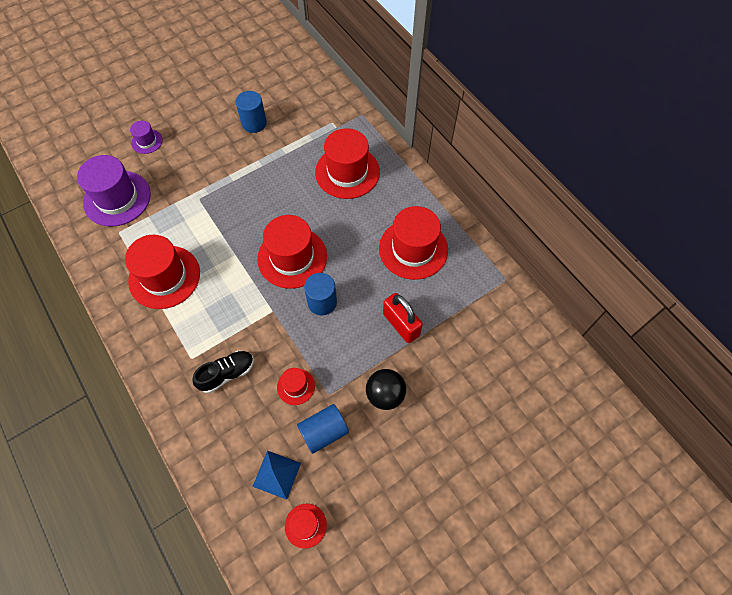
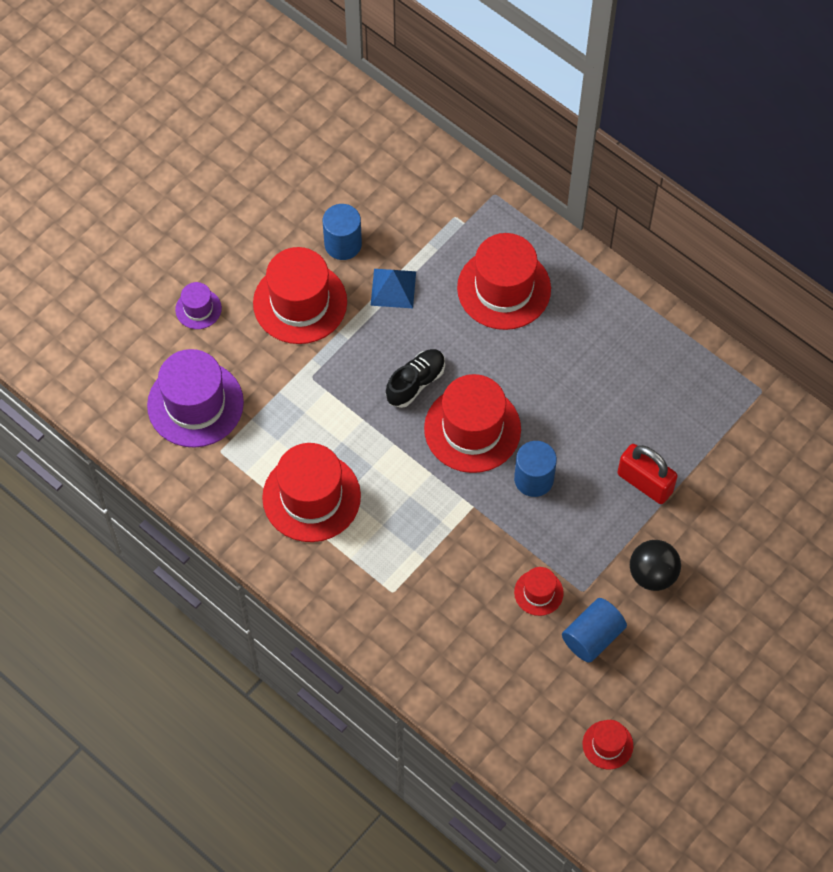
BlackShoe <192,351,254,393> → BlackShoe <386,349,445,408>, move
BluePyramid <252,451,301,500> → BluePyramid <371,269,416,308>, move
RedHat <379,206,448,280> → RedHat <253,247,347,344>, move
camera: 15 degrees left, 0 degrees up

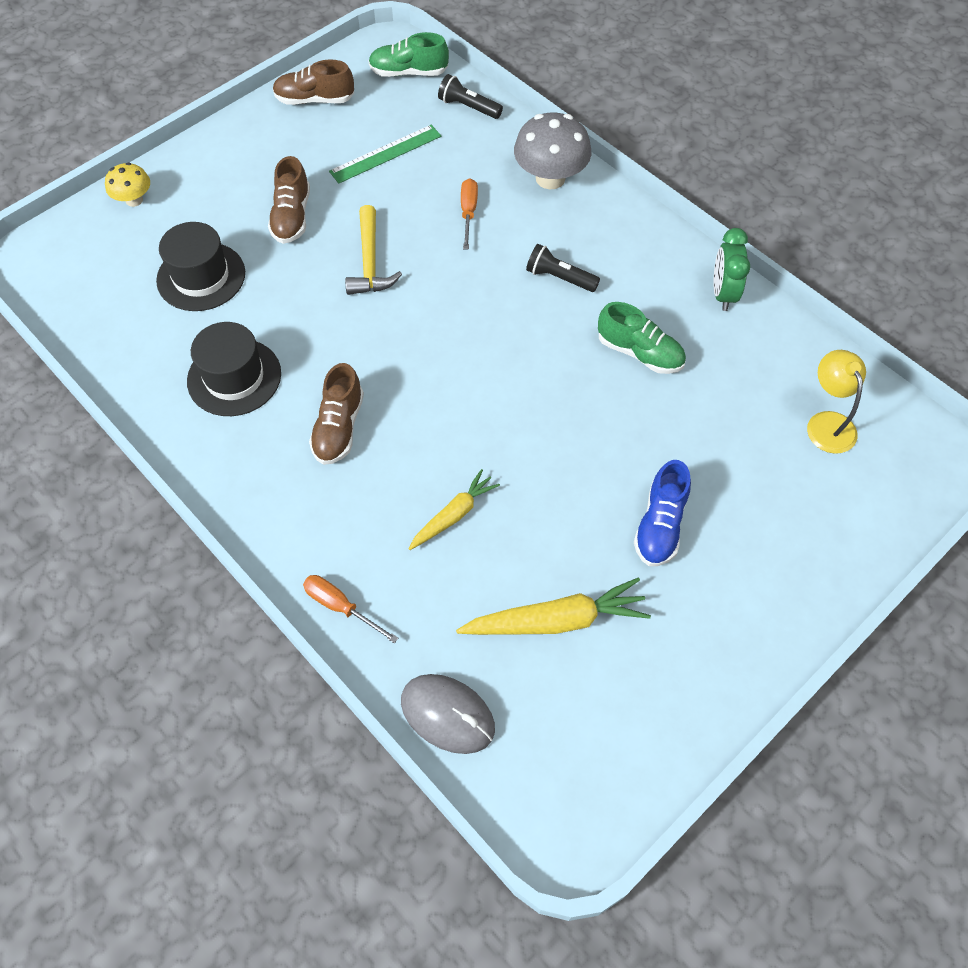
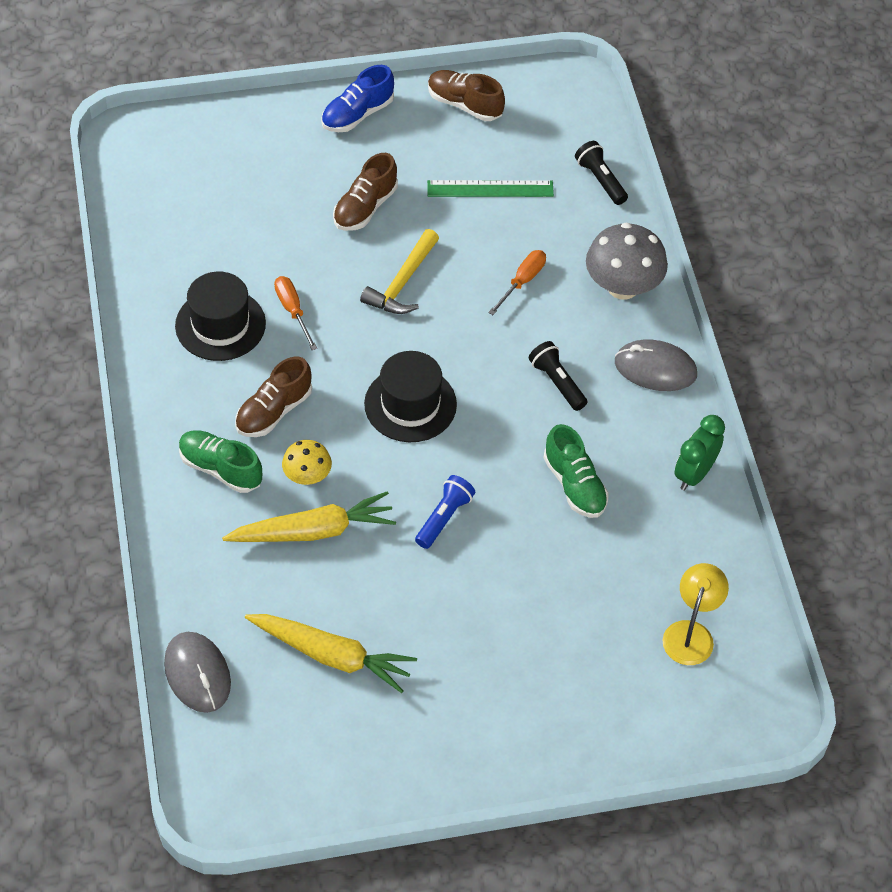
- → BlueFlashlight <415,475,475,549>
- → GreyMouse <615,339,697,391>
YellowMushroom <105,162,150,207> → YellowMushroom <282,440,332,485>, move
BlackHat <156,222,245,311> → BlackHat <364,351,457,442>, move
OrangeScrewdriver <303,575,398,643> → OrangeScrewdriver <274,276,317,350>, move
GreenShoe <368,32,449,77> → GreenShoe <179,430,262,493>, move
BlueShoe <634,460,691,566> → BlueShoe <321,65,394,132>, move
YellowCarrot <409,469,500,550> → YellowCarrot <222,491,396,542>, x1.59
camera: 30 degrees right, 5 degrees down

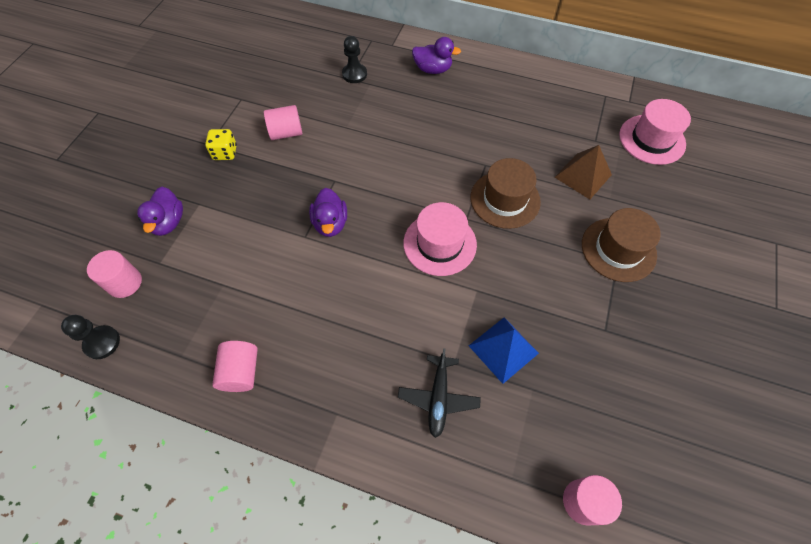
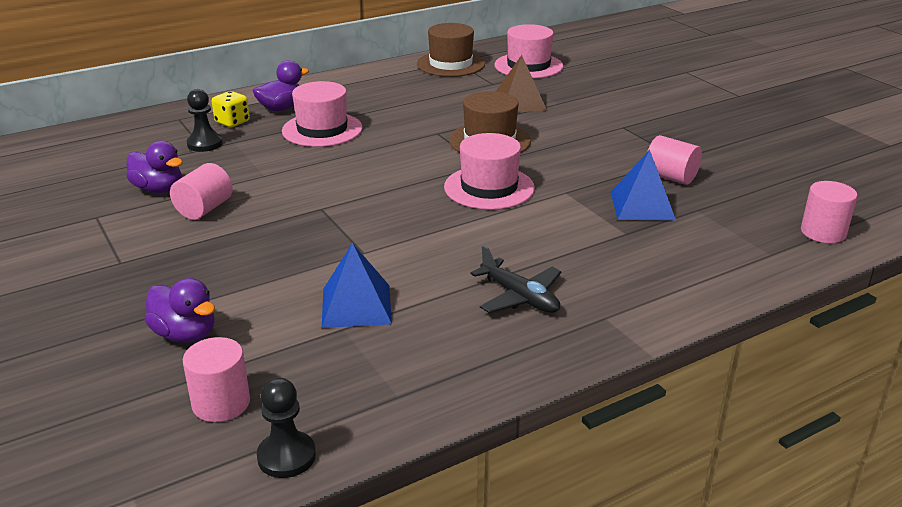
- → PinkHat <282,81,363,147>
- → BluePyramid <322,243,392,328>
YellowDice <205,129,237,160> → YellowDice <212,91,250,127>, move
PinkCylinder <212,341,258,392> → PinkCylinder <647,135,702,185>, move
PurpleDuck <309,188,347,237> → PurpleDuck <126,141,183,193>, move
BlackPlane <398,348,481,438> → BlackPlane <470,245,561,313>, move
BrownHat <582,208,661,282> → BrownHat <417,23,485,77>, move
camera: 50 degrees left, 30 degrees down

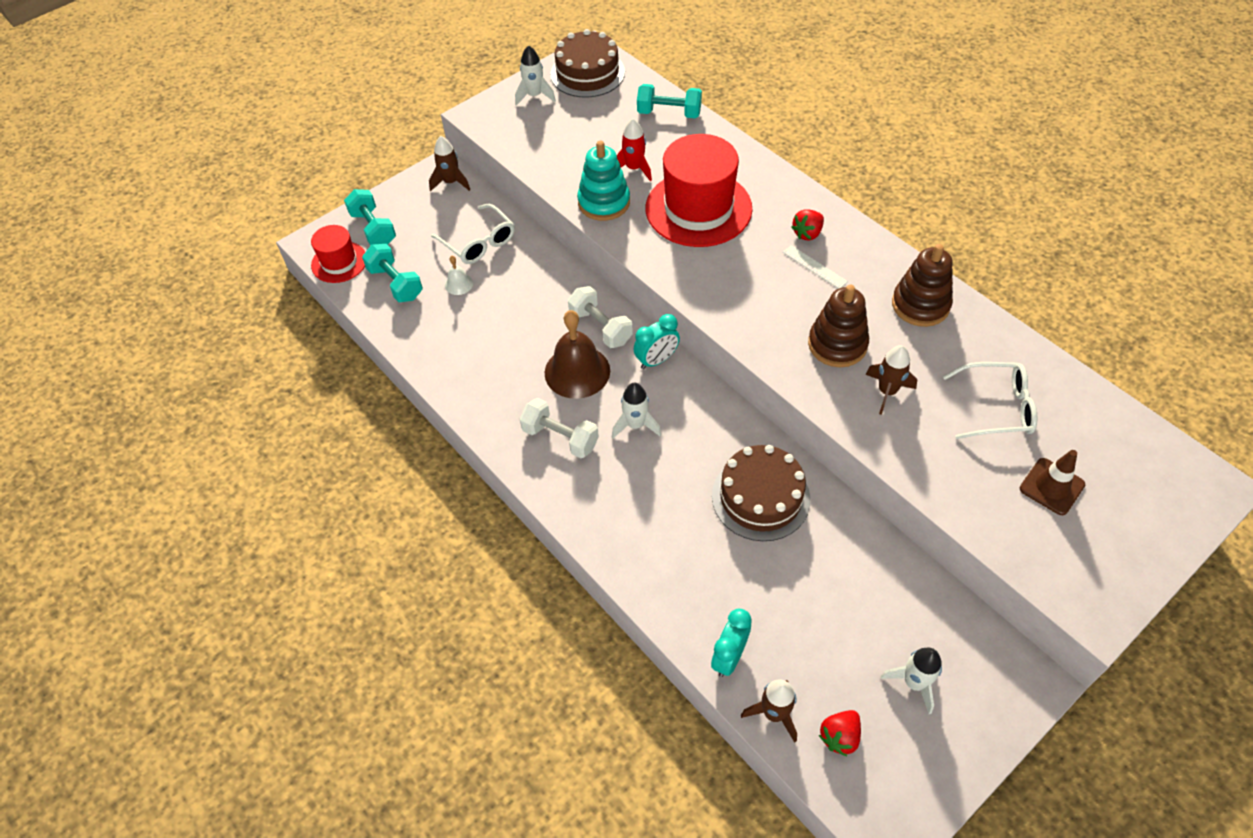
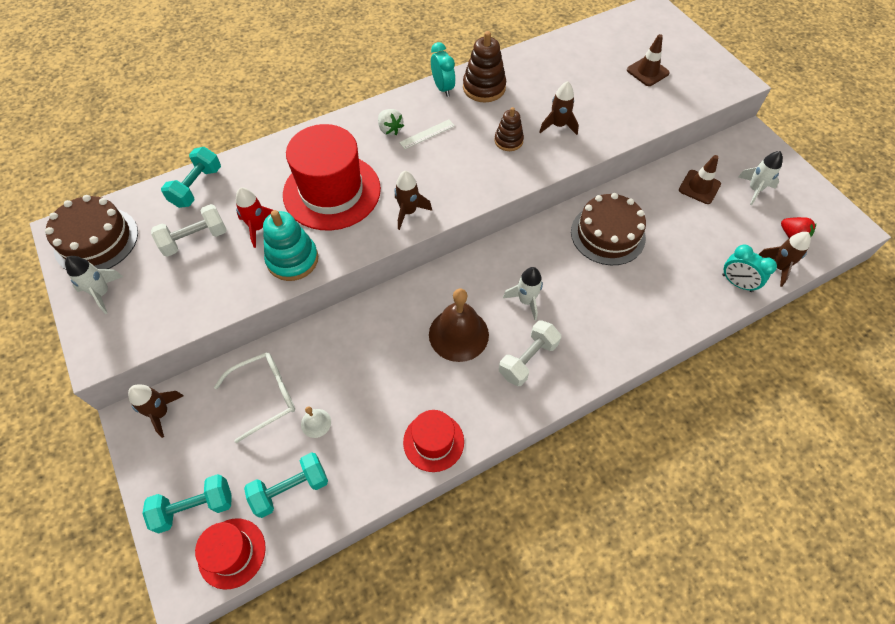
WhiteGlasses <943,362,1037,439> → -
- → BrownRocket <395,171,432,230>
- → RedHat <403,410,464,472>
- → BrownTrafficCone <679,155,721,204>
WhiteDumbbell <568,286,633,348> → WhiteDumbbell <151,204,227,257>, move
TurquoiseClock <634,314,680,369> → TurquoiseClock <431,42,455,97>, move
RedStrawberry <791,209,824,240> → WhiteStrawberry <378,109,404,135>
BrownStackingToy <808,285,869,367> → BrownStackingToy <494,107,524,151>, x0.63
camera: 80 degrees left, 5 degrees up

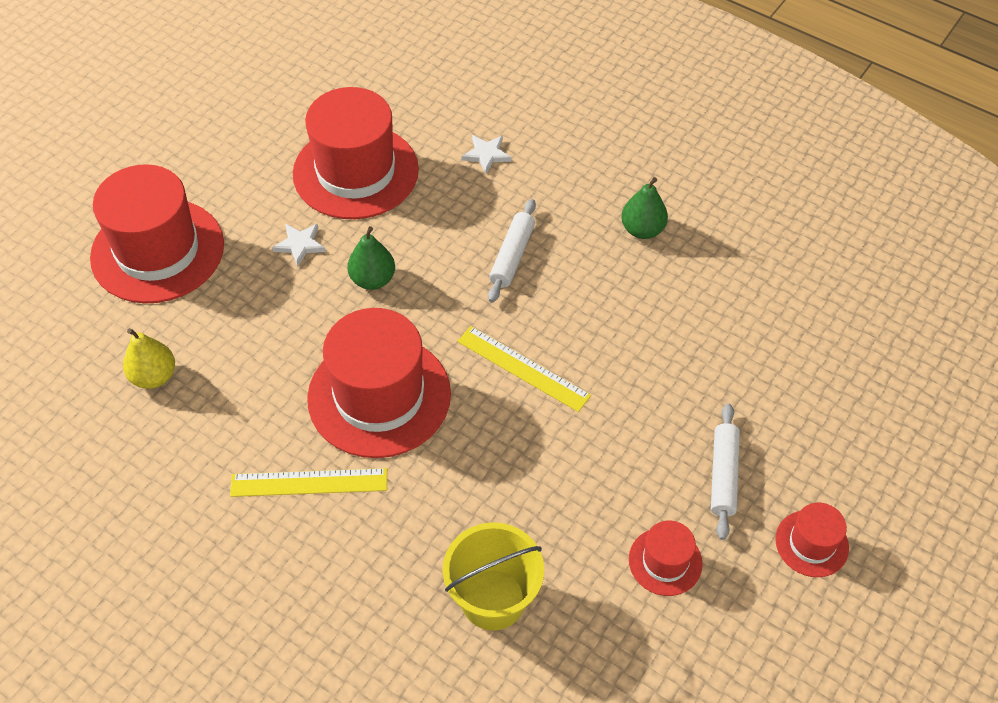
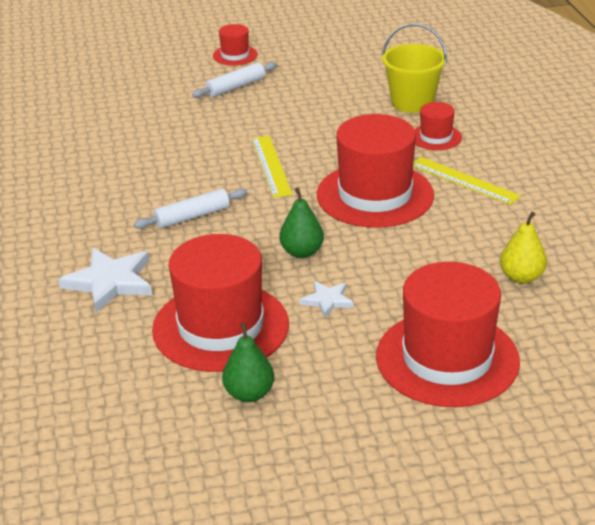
GreenPear <621,177,668,239> → GreenPear <222,323,274,402>, move
RedHat <629,521,703,596> → RedHat <414,102,462,150>, move
WhiteStar <461,135,512,174> → WhiteStar <58,248,152,313>, x1.82
camera: 135 degrees left, 20 degrees down

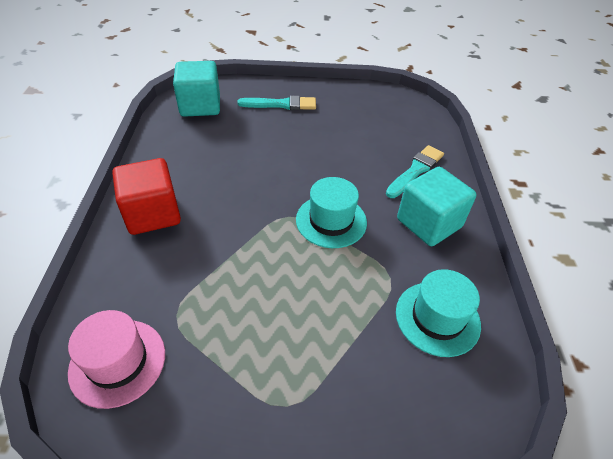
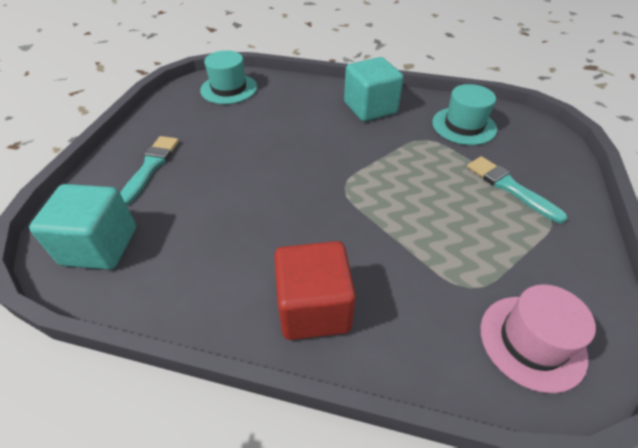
TurquoiseHat <296,177,367,248> → TurquoiseHat <200,51,257,104>, move
TurquoiseBrush <386,145,444,198> → TurquoiseBrush <467,156,567,223>, move
camera: 75 degrees left, 0 degrees up

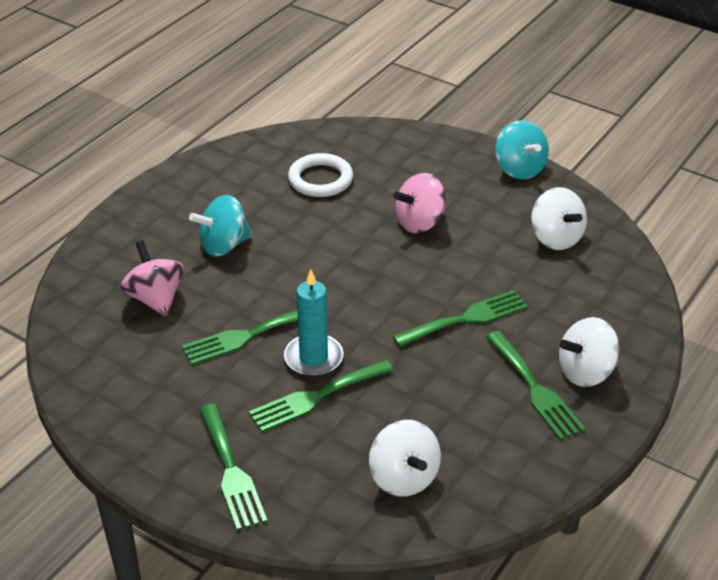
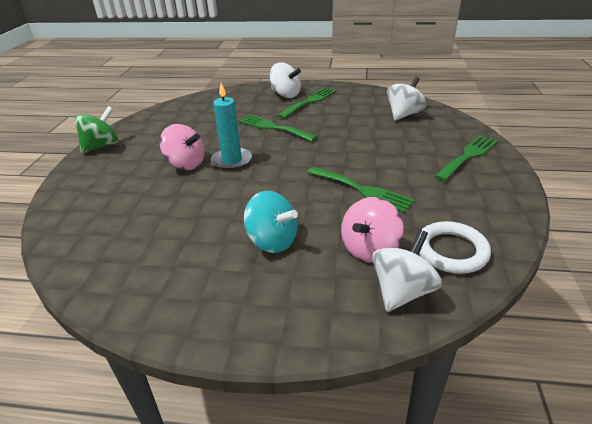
GreenFork <249,359,394,432> → -
TurquoiseCandle <284,269,343,377> → TurquoiseCandle <211,83,252,170>, move
WhiteRing <288,153,353,197> → WhiteRing <419,221,491,274>, move
WhiteSpinningTop <531,187,587,250> → WhiteSpinningTop <372,230,442,312>, move
TurquoiseSpinningTop <495,120,549,179> → GreenSpinningTop <75,106,118,154>
camera: 115 degrees left, 5 degrees down

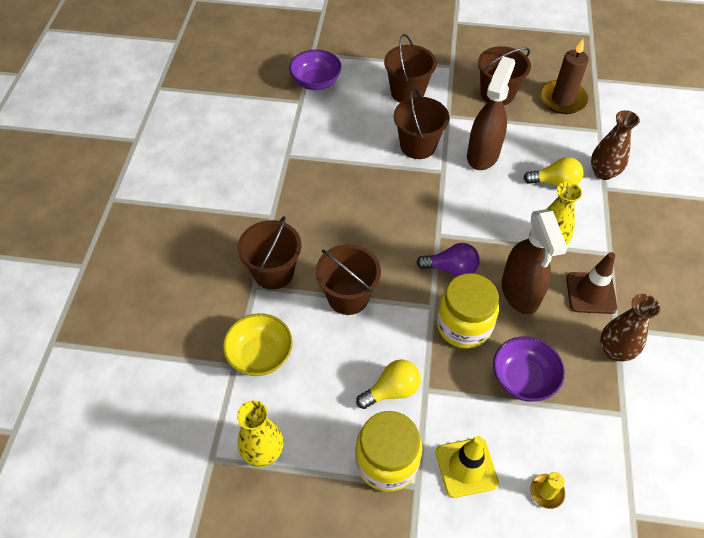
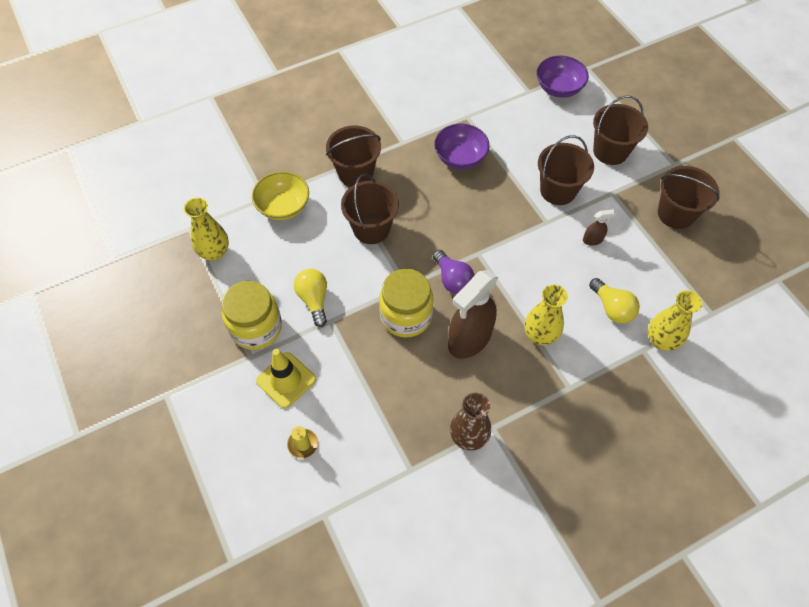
BrownCandle <540,39,589,114> → -
BrownTrafficCone <566,252,618,314> → -
PurpleBowl <493,336,565,402> → PurpleBowl <434,124,490,170>, move
BrownVase <591,110,640,180> → YellowVase <648,290,702,351>
YellowLightBulb <356,360,421,409> → YellowLightBulb <294,269,327,327>, 135 degrees counterclockwise
BrownSprayBottle <467,56,515,170> → BrownSprayBottle <583,209,616,245>, x0.43
camera: 55 degrees right, 5 degrees up

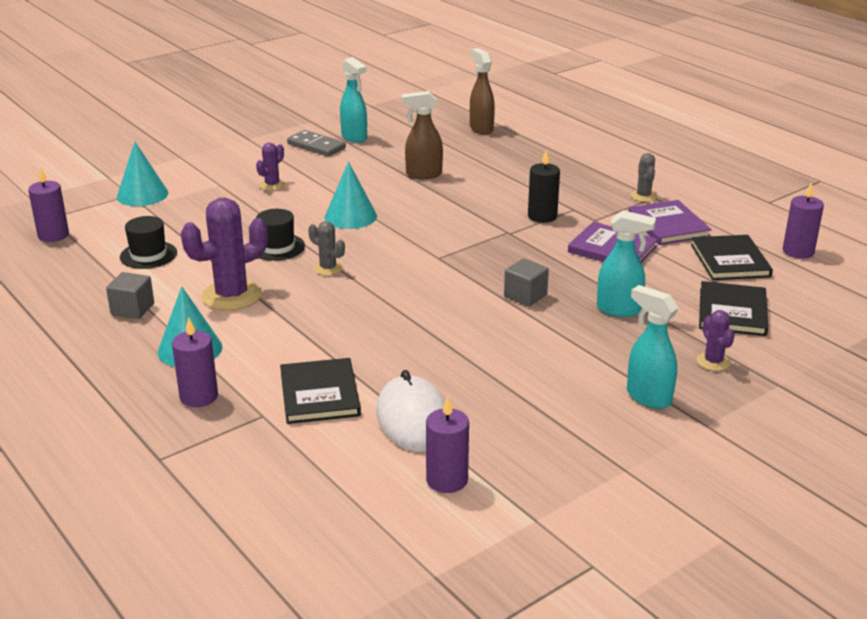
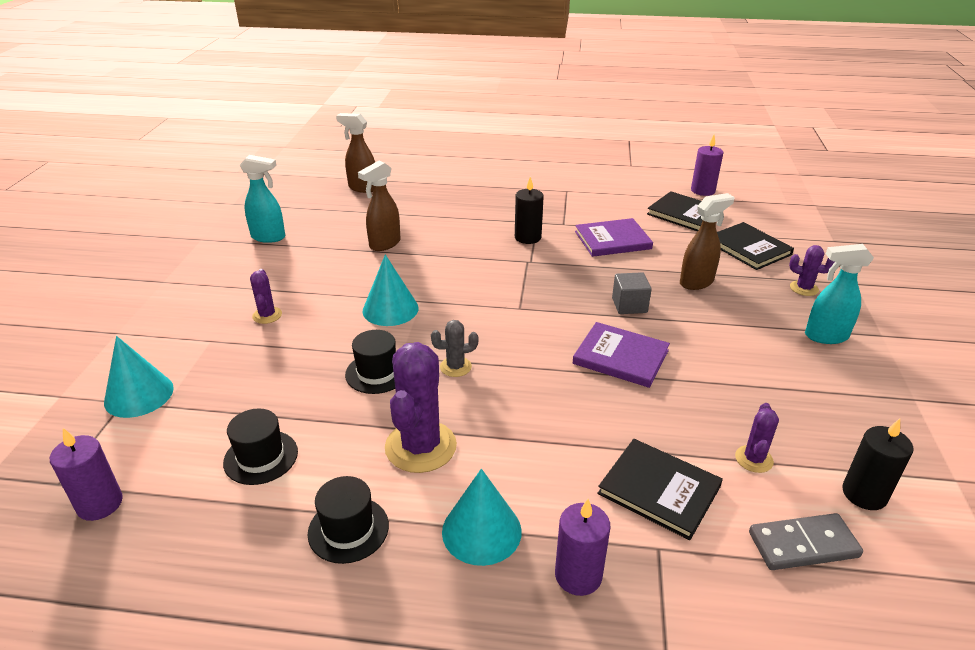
GreyCactus <631,153,657,202> → -
GreyDomino <287,130,346,157> → GreyDomino <749,513,863,570>, move
PurpleBook <628,200,712,245> → PurpleBook <573,322,670,388>, move
GreyCube <106,272,154,319> → BlackHat <307,476,389,564>
WhiteMouse <376,370,445,452> → PurpleCactus <735,403,779,473>
PurpleCandle <426,396,469,493> → BlackCandle <842,418,914,510>
TurquoiseSprayBottle <597,210,656,317> → BrownSprayBottle <680,193,735,290>
camera: 45 degrees left, 5 degrees up

